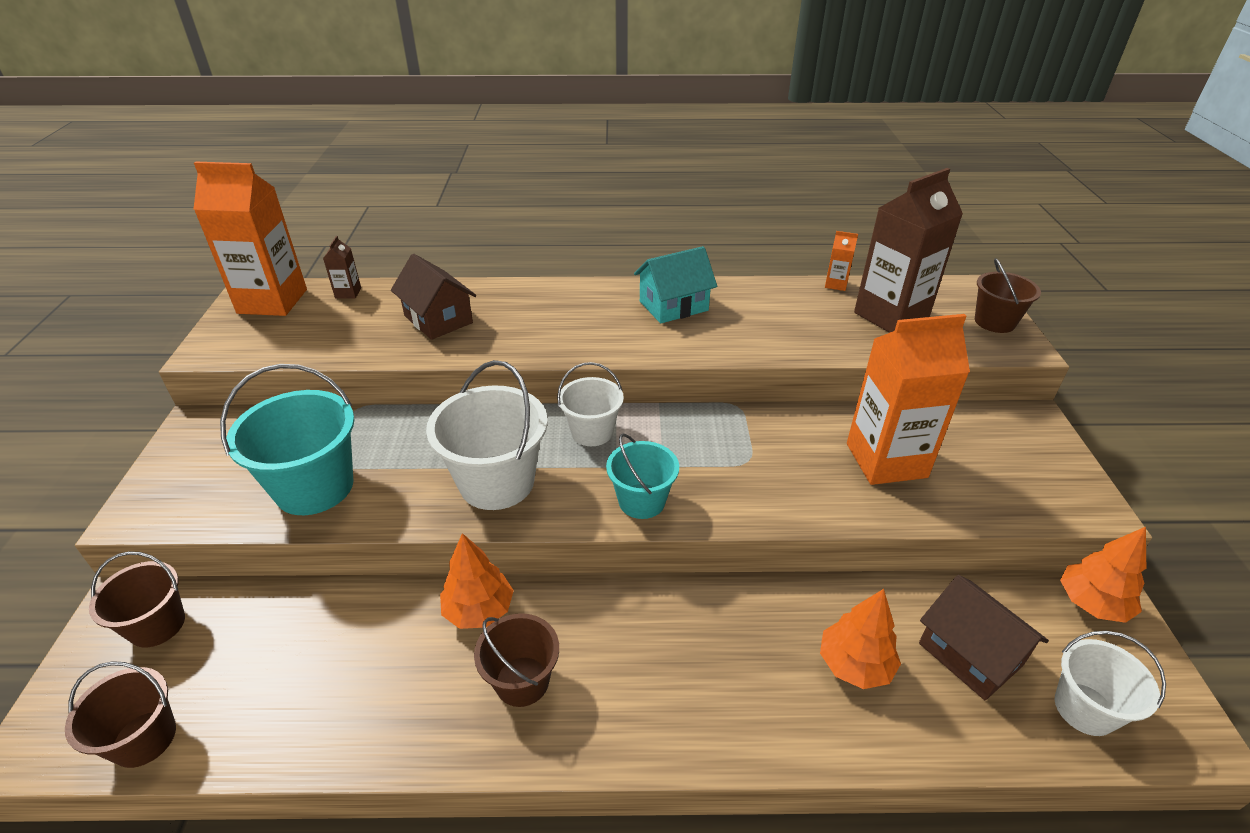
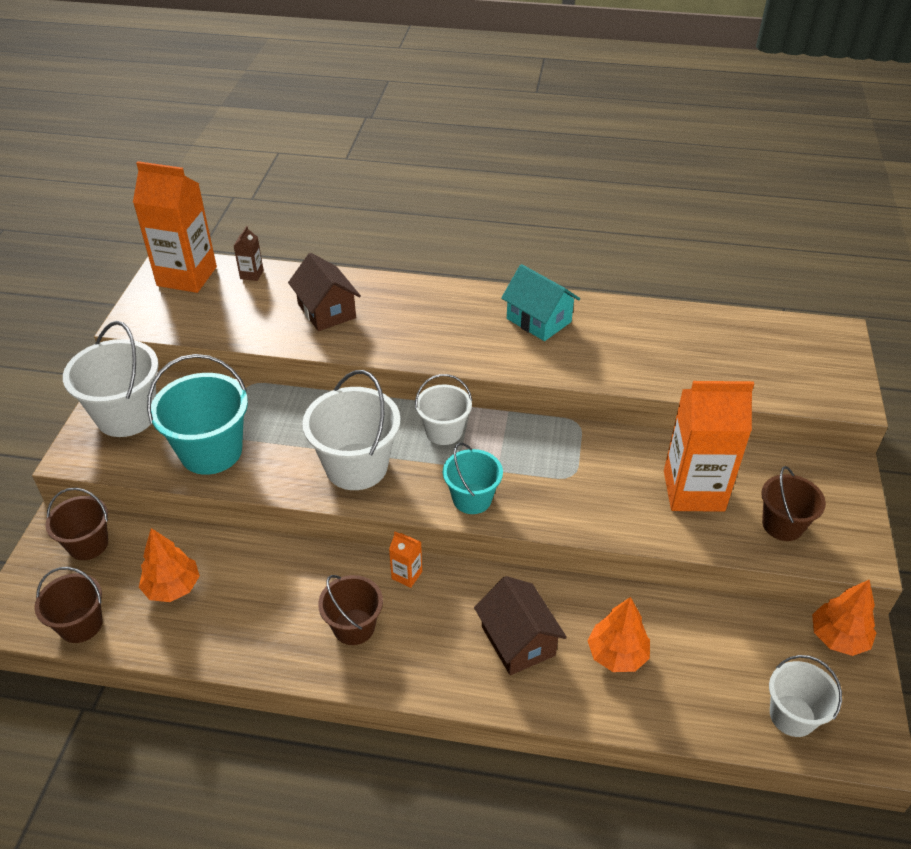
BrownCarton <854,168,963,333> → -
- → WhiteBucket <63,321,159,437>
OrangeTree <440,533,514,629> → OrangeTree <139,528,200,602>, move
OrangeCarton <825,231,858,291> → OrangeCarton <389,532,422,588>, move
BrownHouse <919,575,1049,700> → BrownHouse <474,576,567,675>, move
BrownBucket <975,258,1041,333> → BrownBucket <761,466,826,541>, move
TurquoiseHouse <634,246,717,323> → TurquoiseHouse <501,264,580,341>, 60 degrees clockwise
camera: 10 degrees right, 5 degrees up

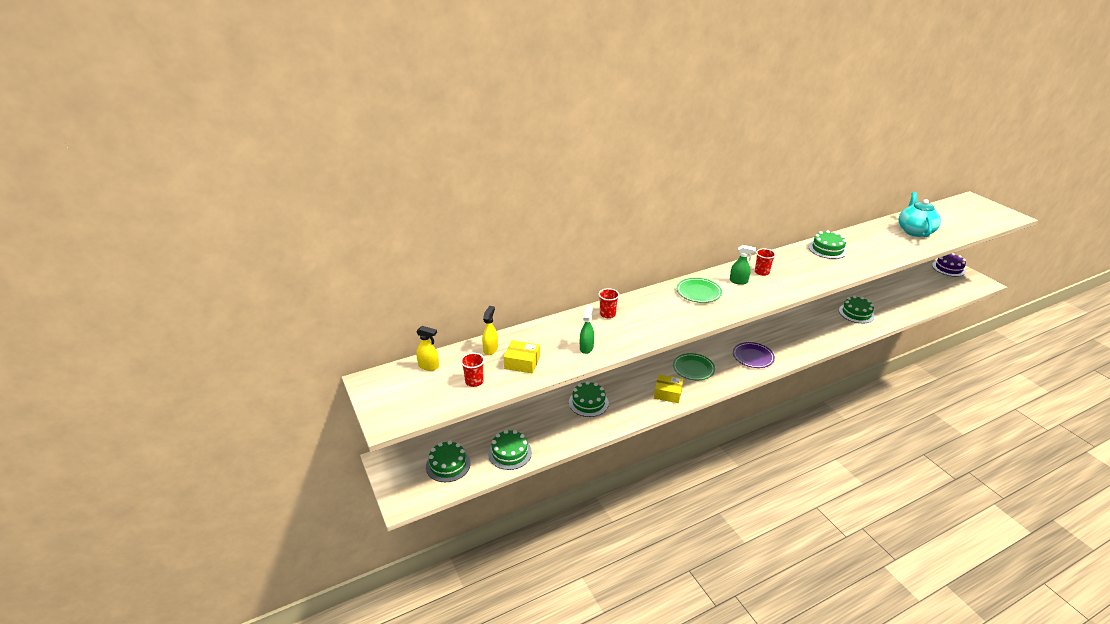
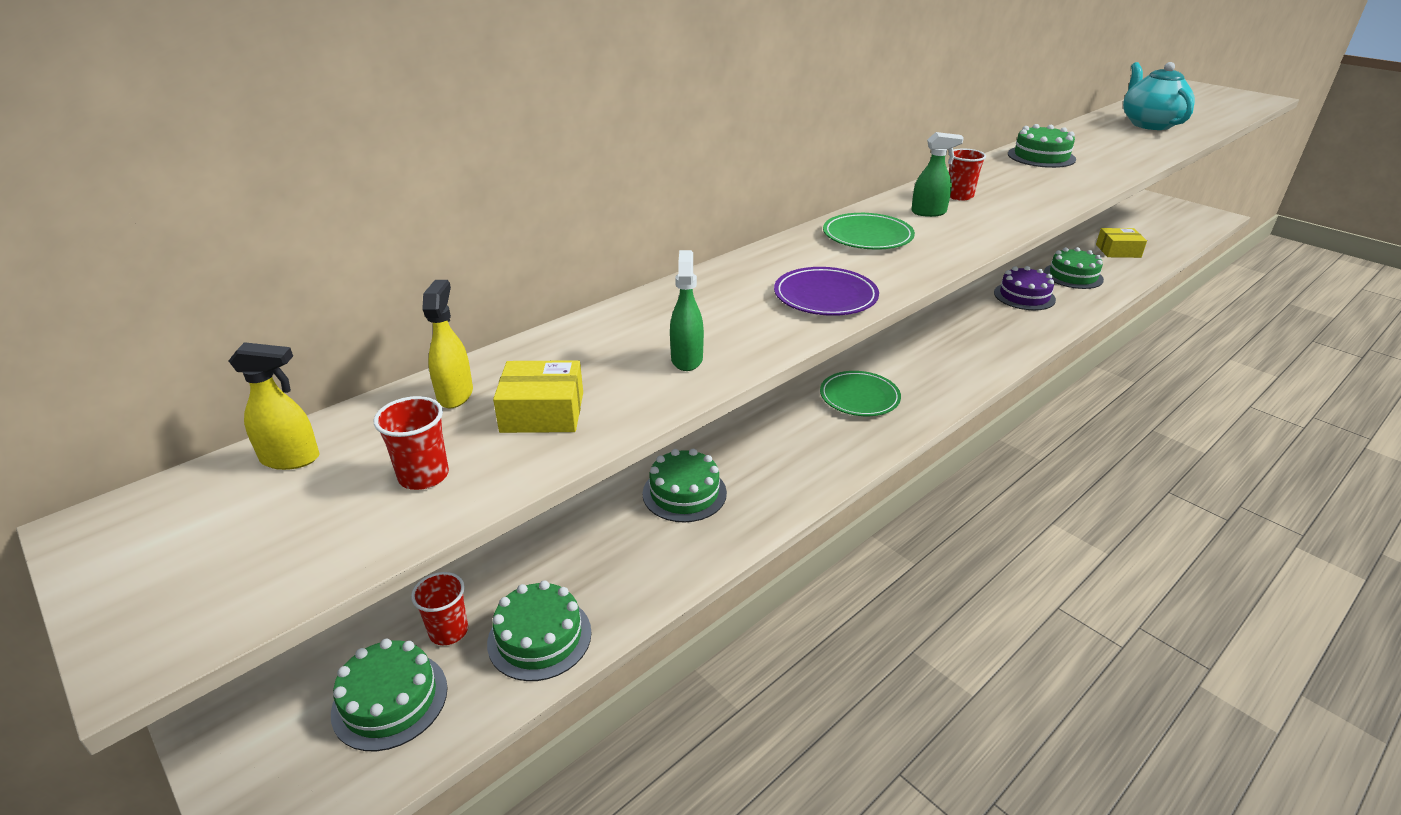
RedCup <598,288,619,318> → RedCup <411,572,468,645>, move
YellowBox <654,374,683,403> → YellowBox <1096,228,1147,258>, move
PurplePlate <733,342,775,368> → PurplePlate <774,267,879,316>, move
PurpleCake <932,253,966,277> → PurpleCake <994,266,1056,310>, move
camera: 15 degrees left, 0 degrees up

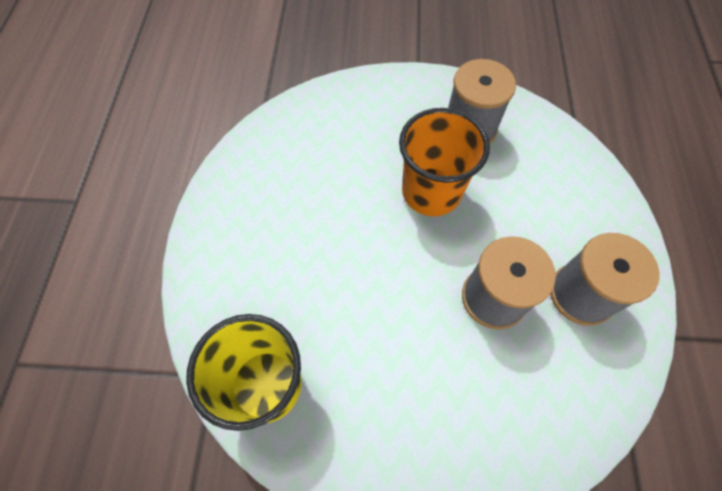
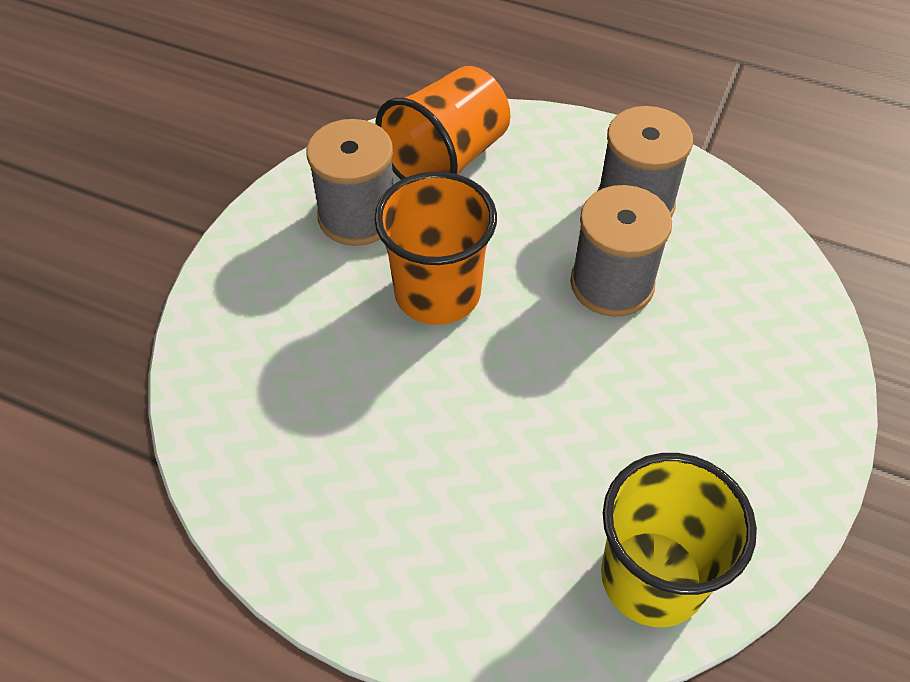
- → OrangeCup <376,66,511,180>
camera: 70 degrees left, 10 degrees down

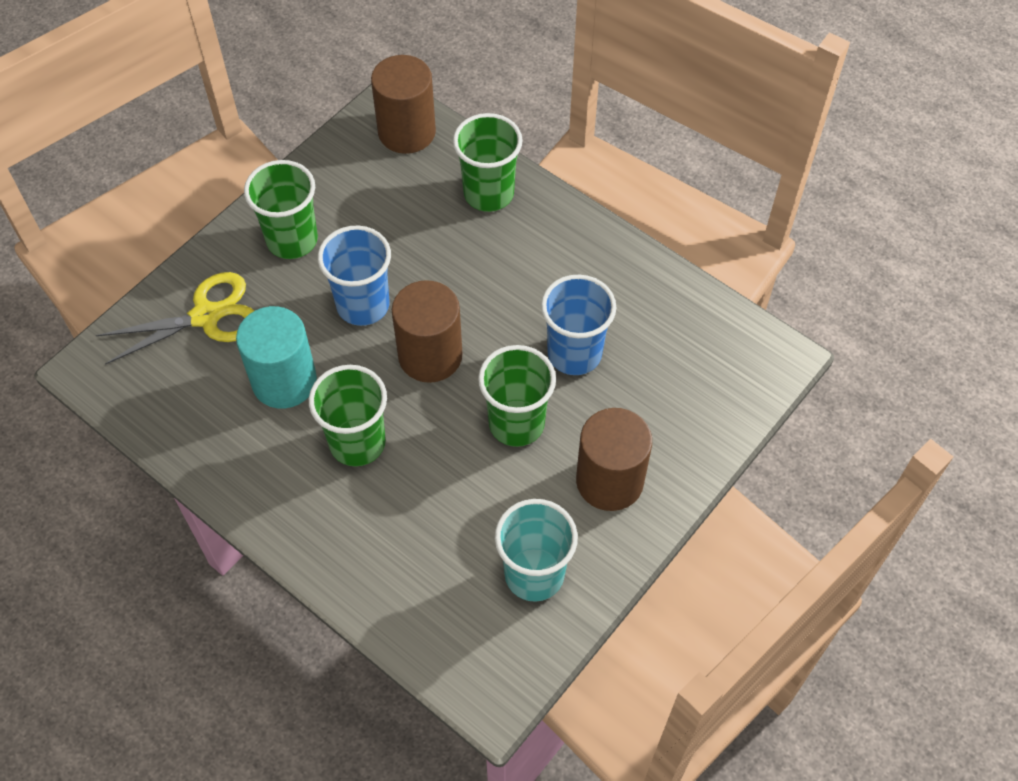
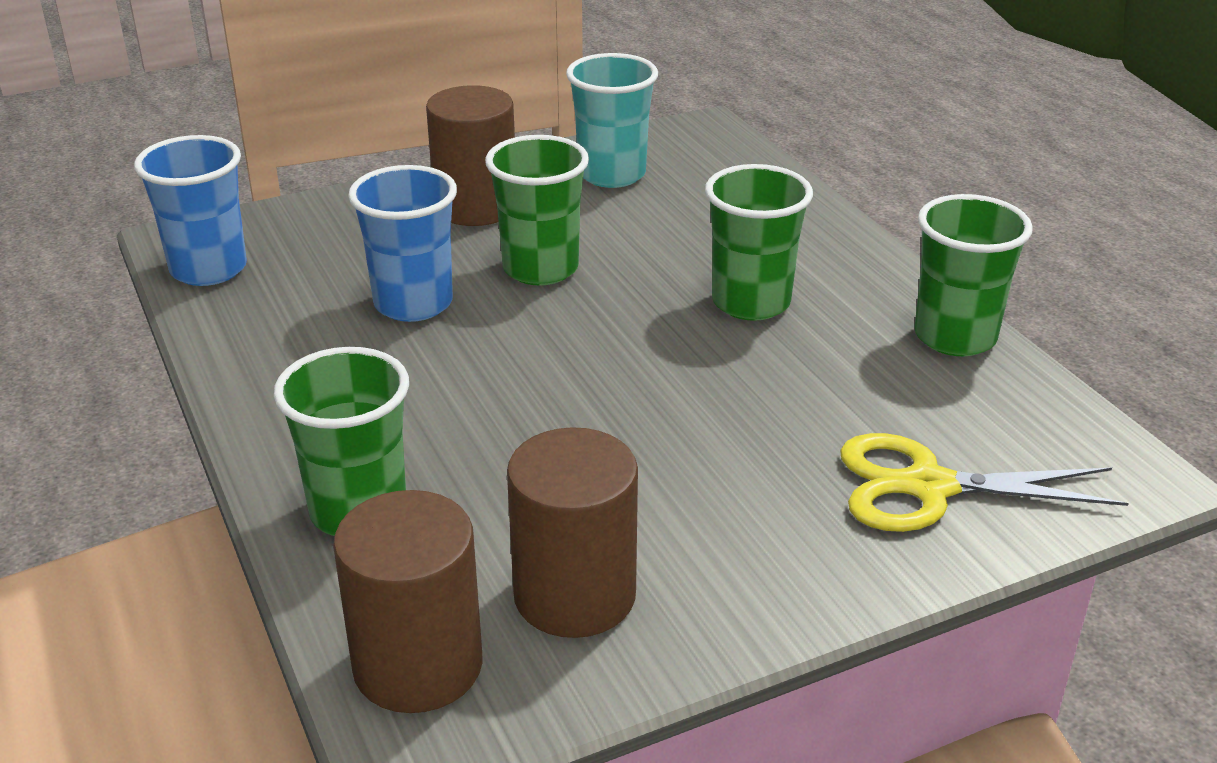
TurquoiseCylinder <236,306,317,409> → -
GreenCup <244,160,318,259> → GreenCup <915,194,1033,356>, move
BlueCup <318,225,391,326> → BlueCup <134,135,247,286>, move
BrownCylinder <392,280,463,383> → BrownCylinder <507,427,638,638>, move
camera: 155 degrees left, 25 degrees down

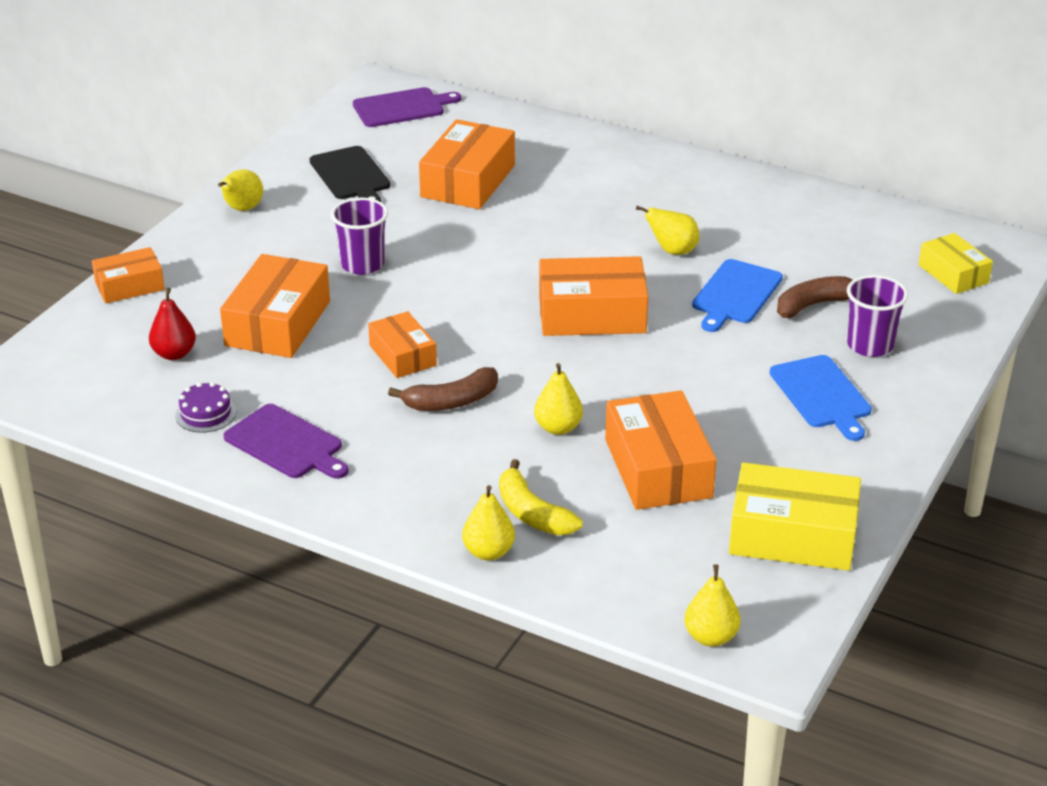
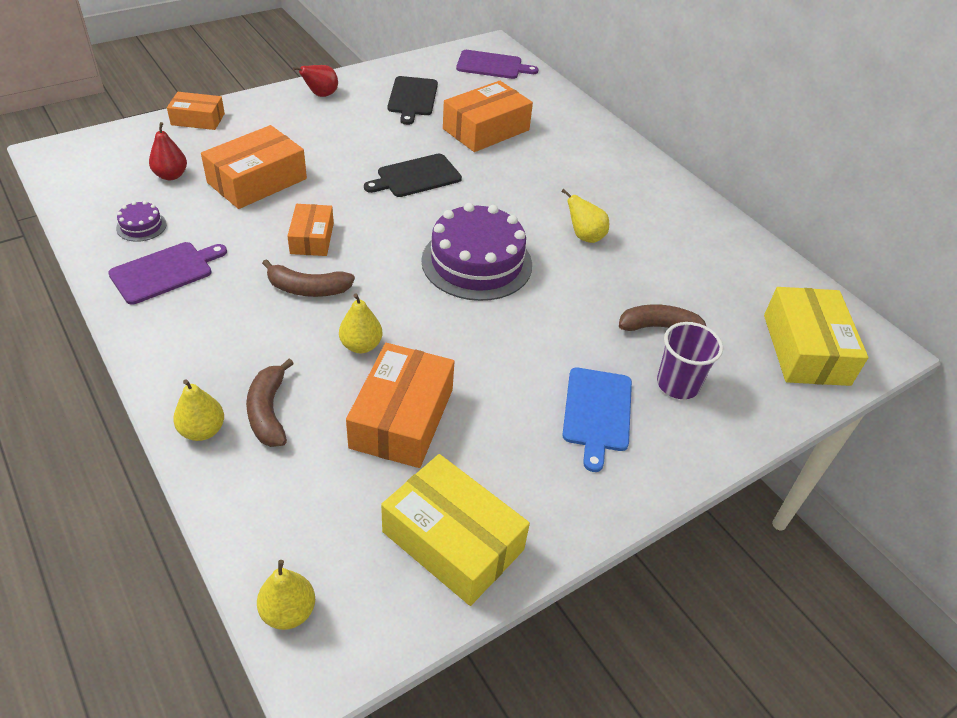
PurpleCup <331,198,388,275> → -
BlueCuttingBoard <692,259,783,332> → -
- → BlackCuttingBoard <364,154,462,197>
OrangeBox <539,256,648,336> → PurpleCake <421,203,532,301>
YellowPear <218,169,263,211> → RedPear <293,65,338,97>
YellowBanana <499,459,583,535> → BrownBanana <246,359,294,447>
PurpleCuttingBoard <223,404,349,479> → PurpleCuttingBoard <108,242,227,305>, 105 degrees counterclockwise
YellowBox <919,233,993,294> → YellowBox <764,287,869,386>, x1.66
camera: 25 degrees right, 10 degrees up

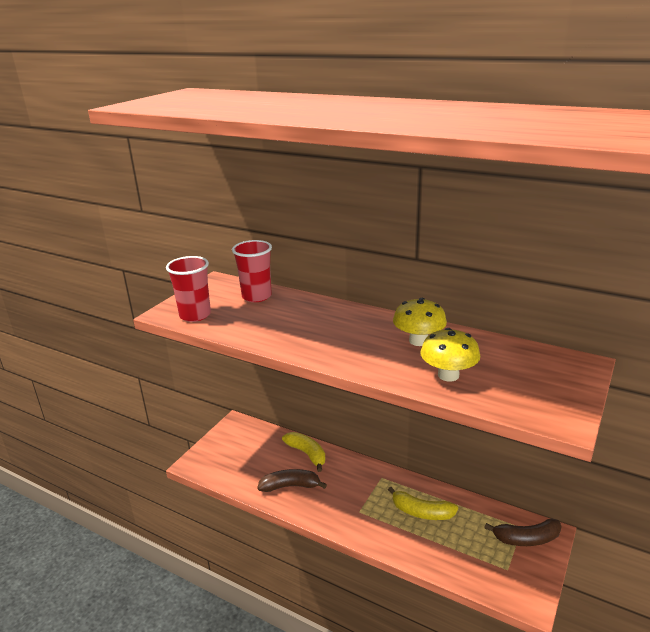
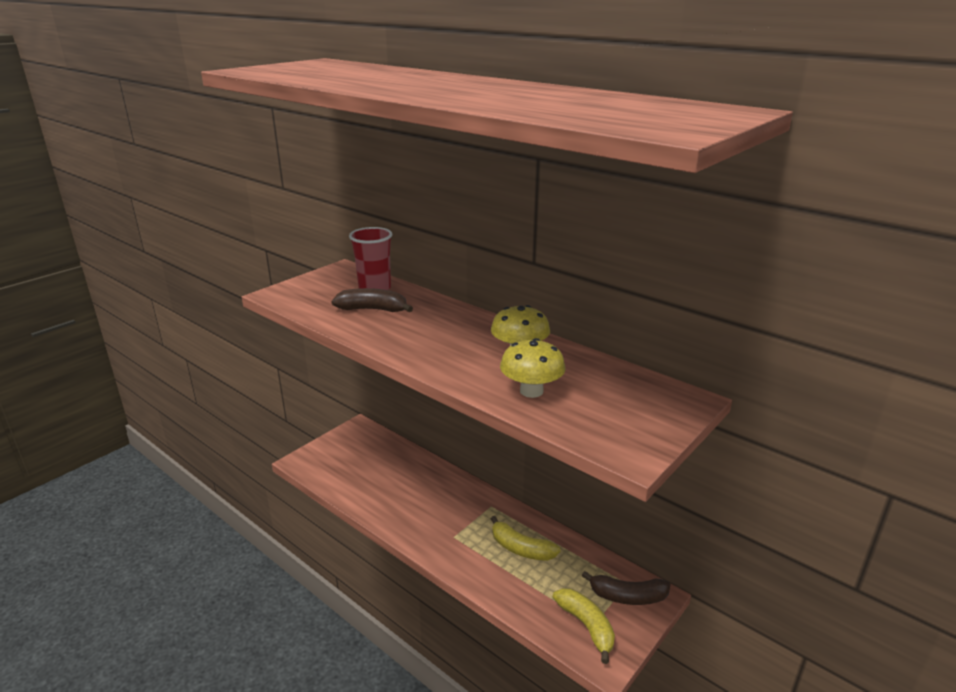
RedCup <166,256,211,322> → -
BrownBanana <257,469,327,492> → BrownBanana <331,288,413,312>, move
YellowBanana <282,432,325,472> → YellowBanana <553,588,615,664>, move
camera: 10 degrees right, 0 degrees up

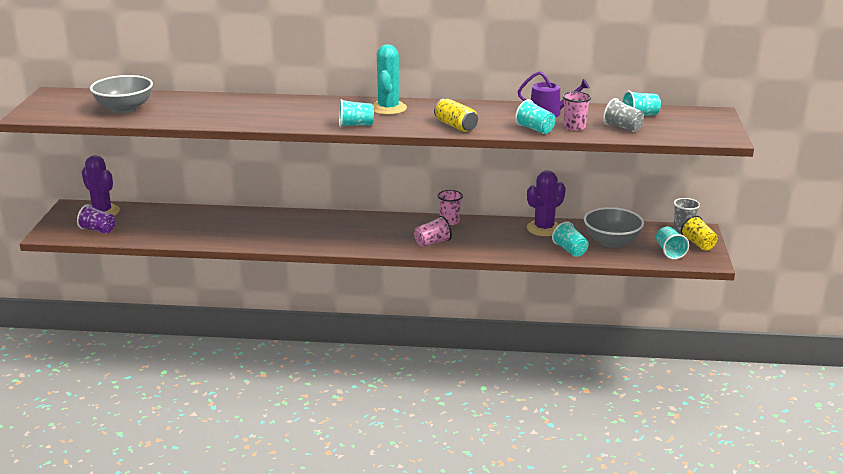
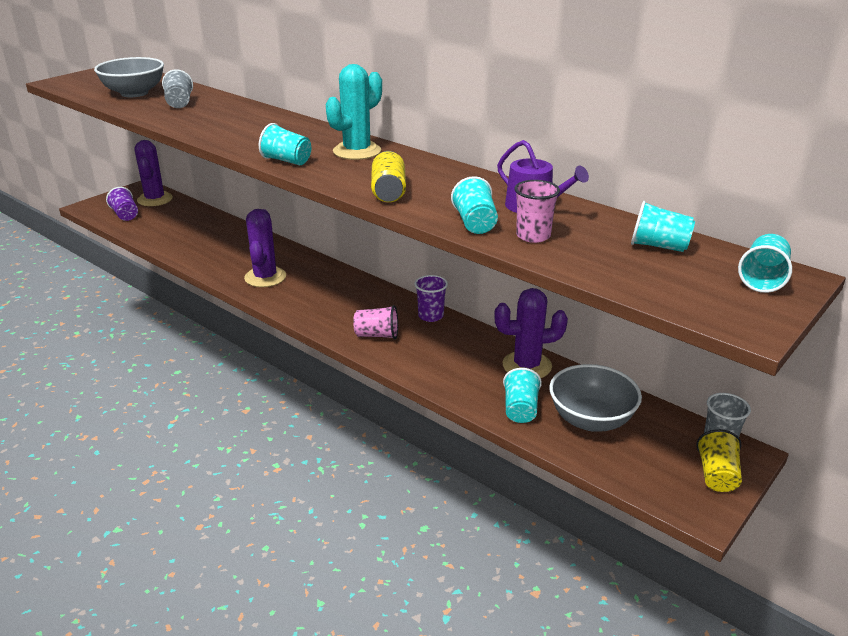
- → PurpleCactus <244,209,286,287>
GreyCup <603,98,644,132> → GreyCup <162,69,193,108>, move
TurquoiseCup <656,227,689,260> → TurquoiseCup <738,234,792,293>, move
PinkCup <437,190,463,226> → PurpleCup <414,275,448,322>
camera: 35 degrees right, 5 degrees up

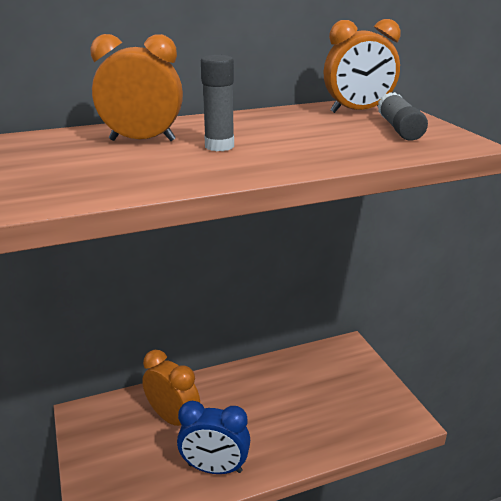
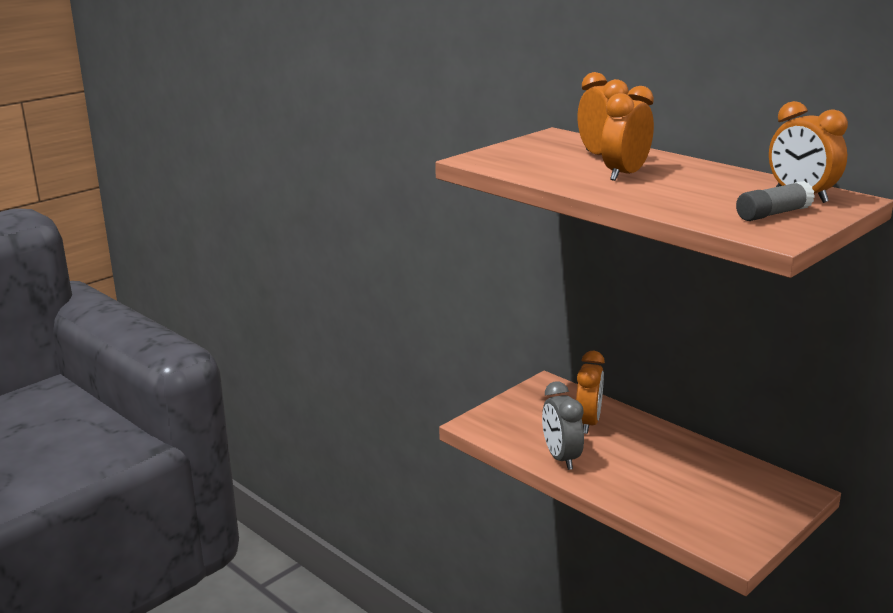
GreyGlueStick <201,55,234,151> → OrangeClock <601,86,654,181>
BlueClock <177,401,250,474> → GreyClock <542,381,584,470>
camera: 65 degrees right, 5 degrees down

